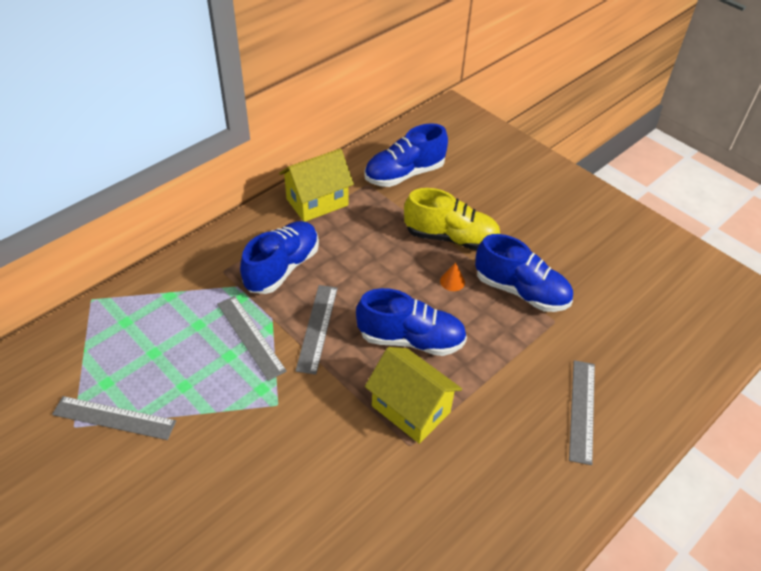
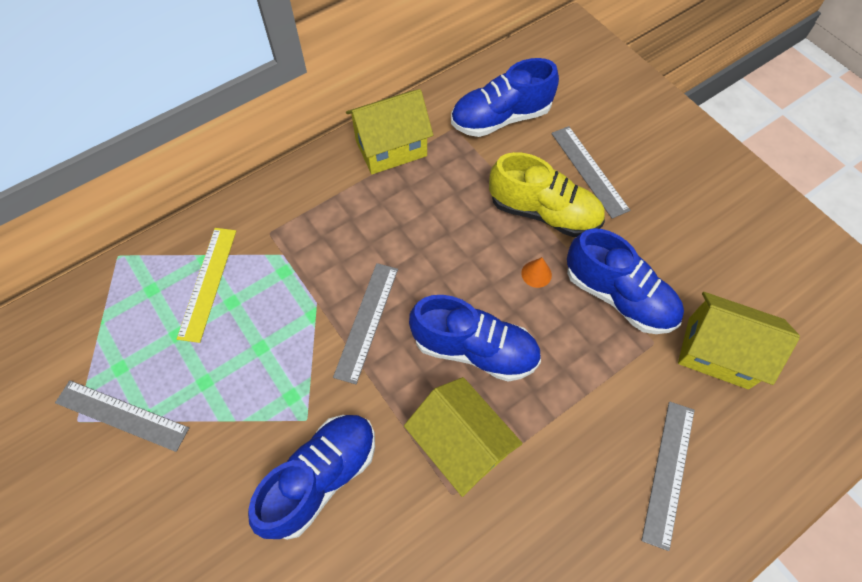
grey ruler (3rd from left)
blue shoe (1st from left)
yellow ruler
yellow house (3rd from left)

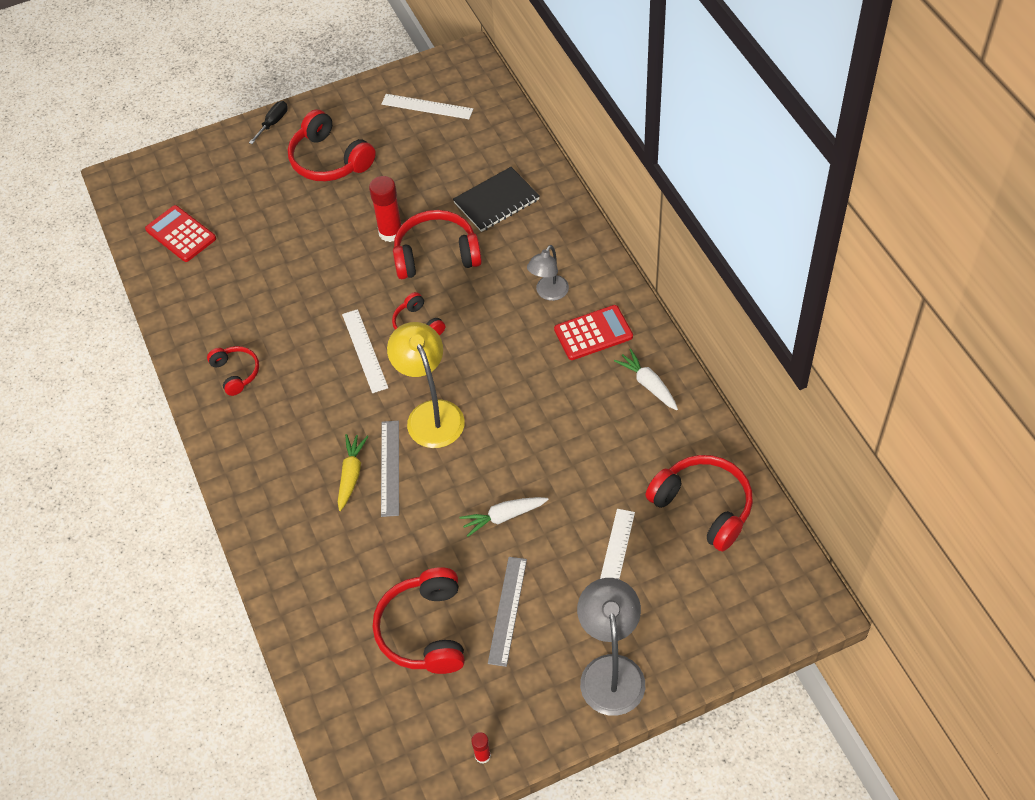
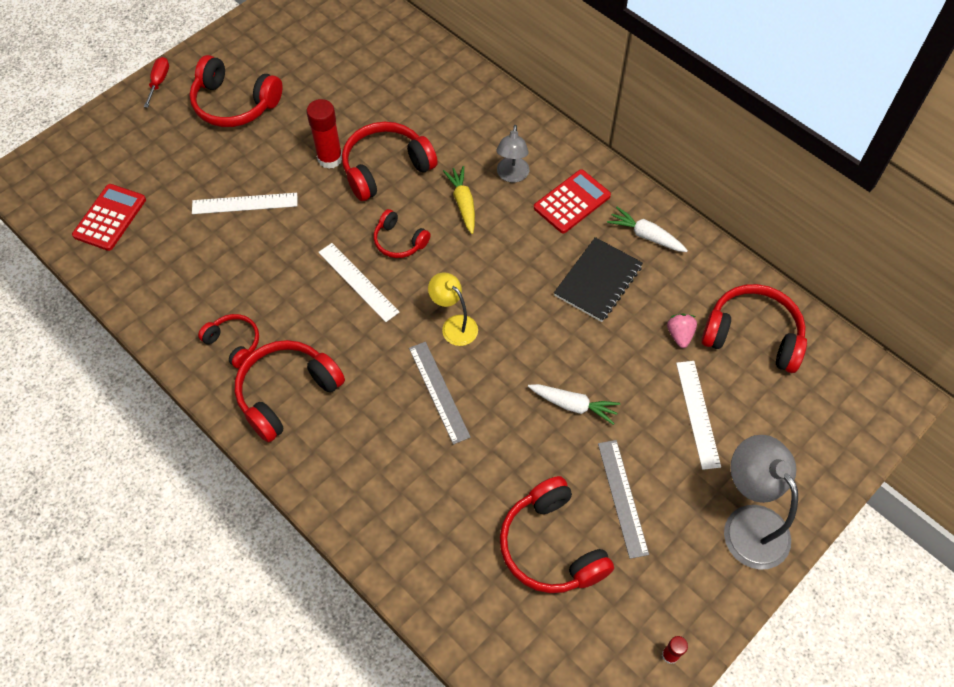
red calculator (1st from left)
red screwdriver
yellow carrot
white ruler (1st from left)
yellow lamp
black notebook
white carrot (1st from left)
red headphones (3rd from left)
pink strawberry

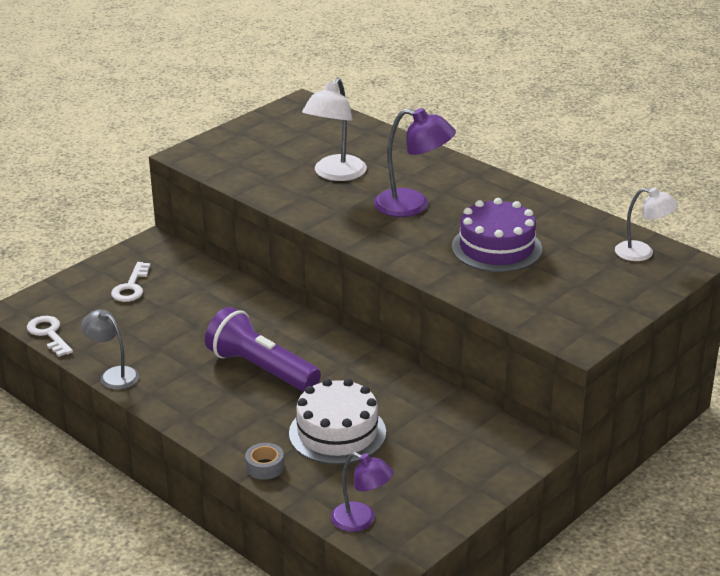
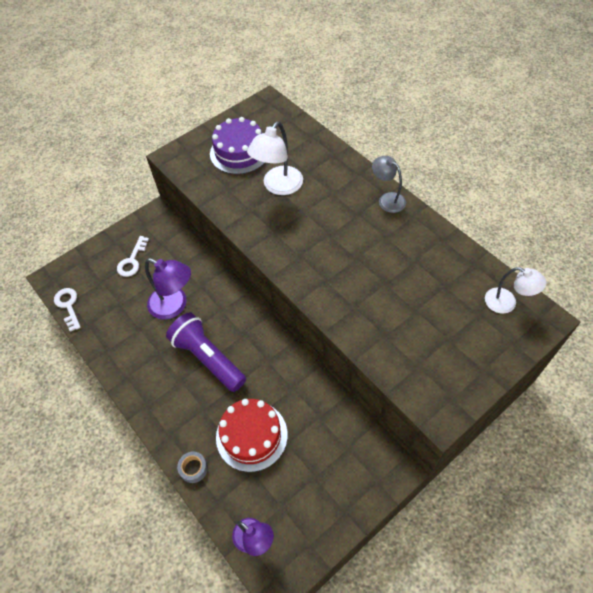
grey lamp
red cake
purple lamp (1st from left)
purple cake

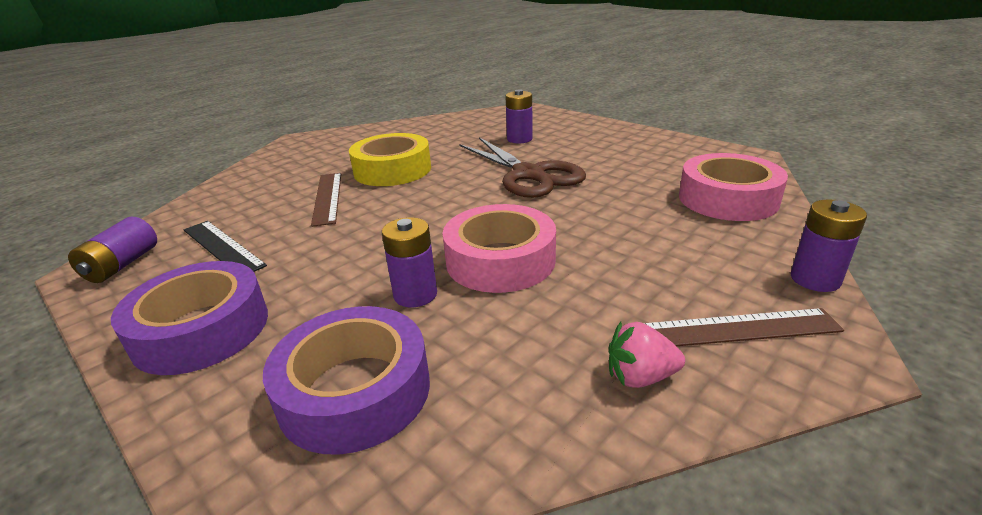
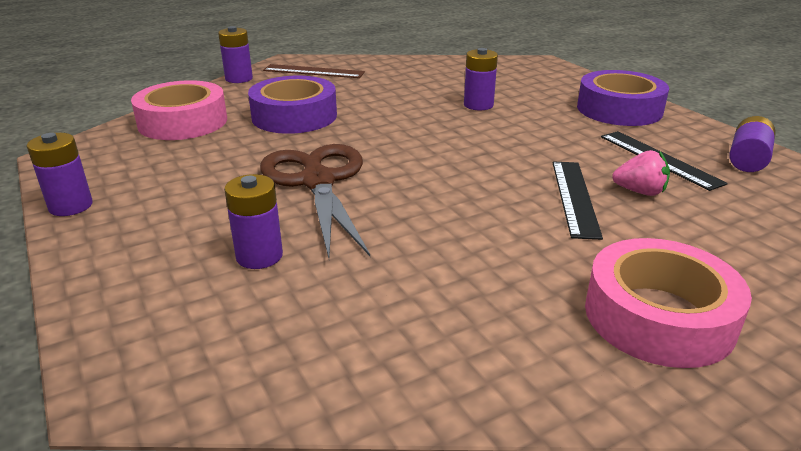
purple tape (1st from left)
black ruler (1st from left)
yellow tape
pink tape (2nd from left)
pink strawberry
purple battery (1st from left)

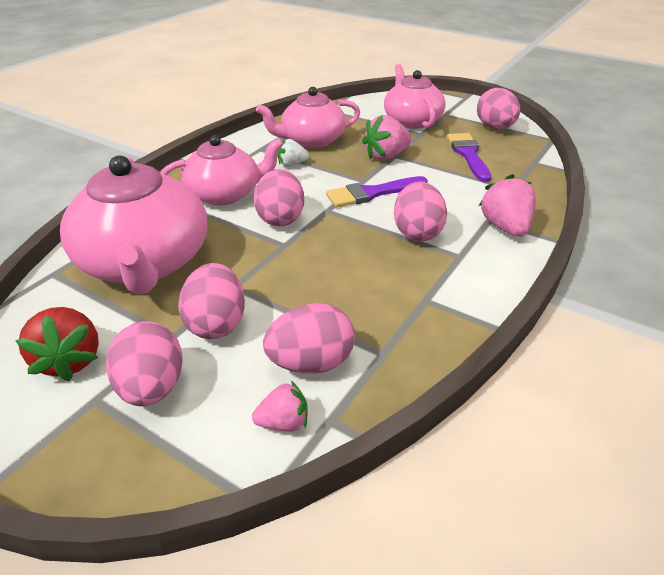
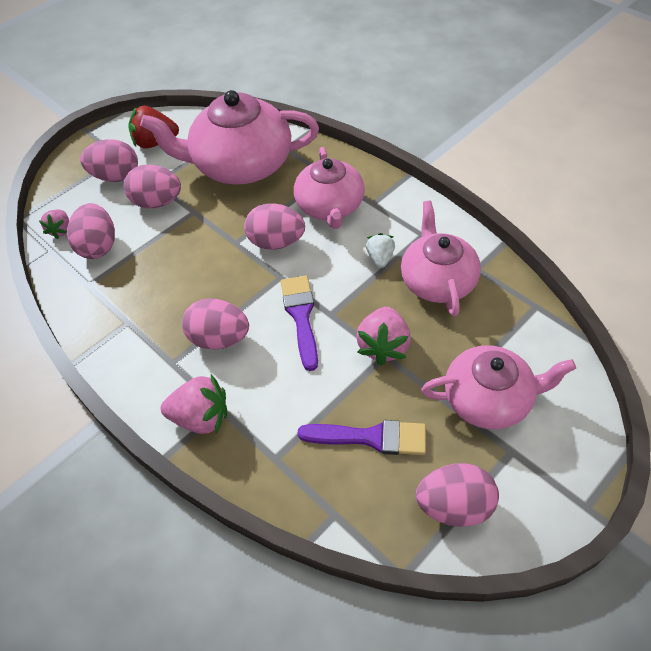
pink strawberry (3rd from left)

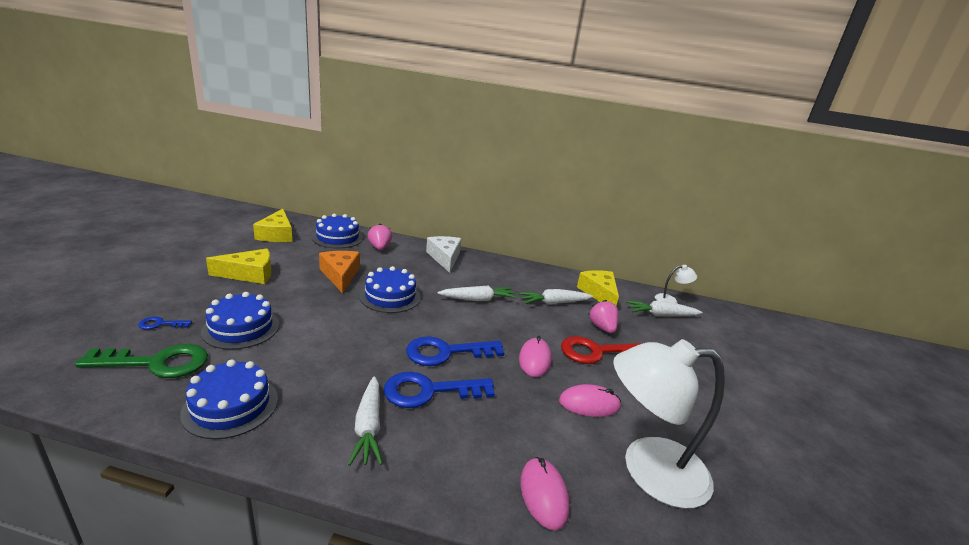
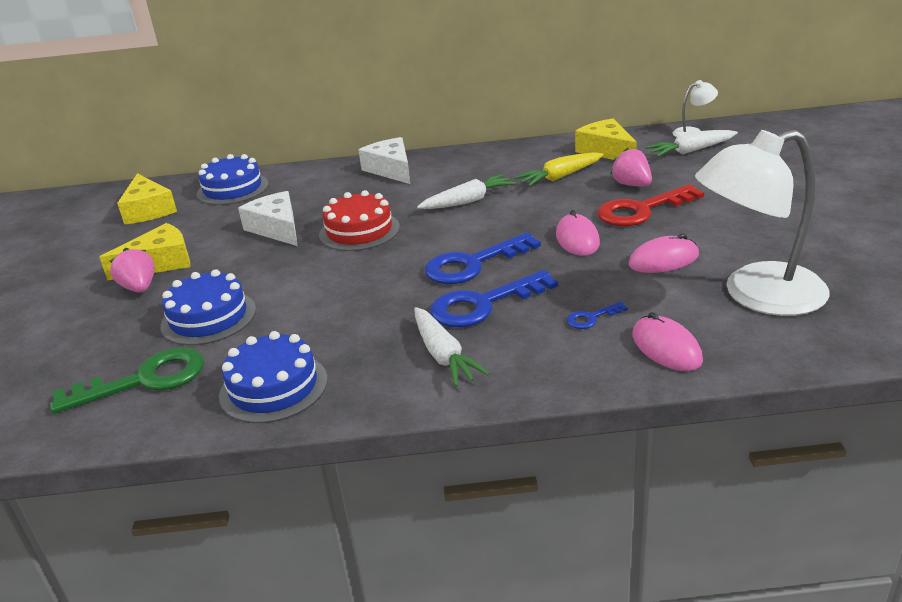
blue key (3rd from left)
white cheese (1st from left)
red cake
pink strawberry (1st from left)
yellow carrot

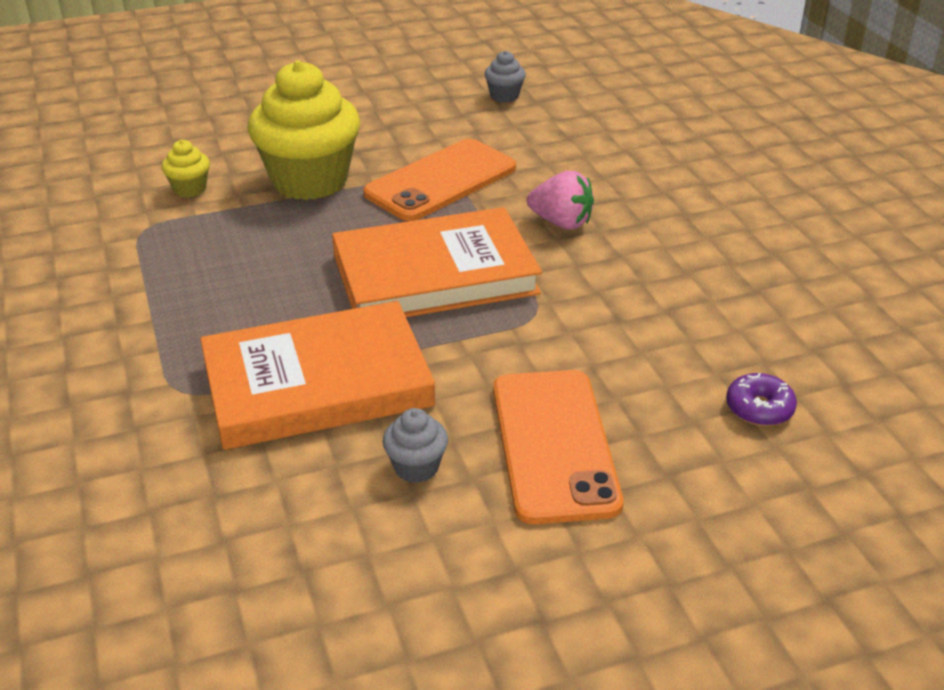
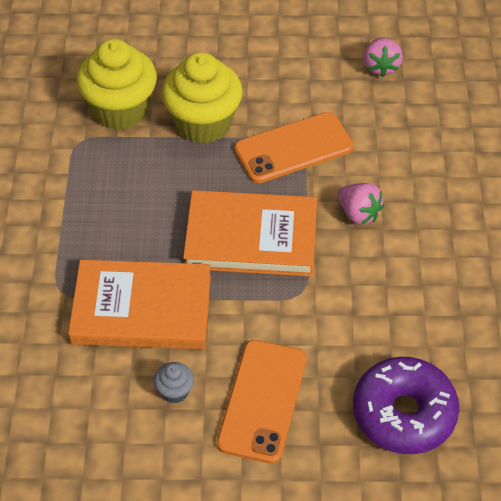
yellow cupcake (1st from left)
pink strawberry (2nd from left)
purple donut

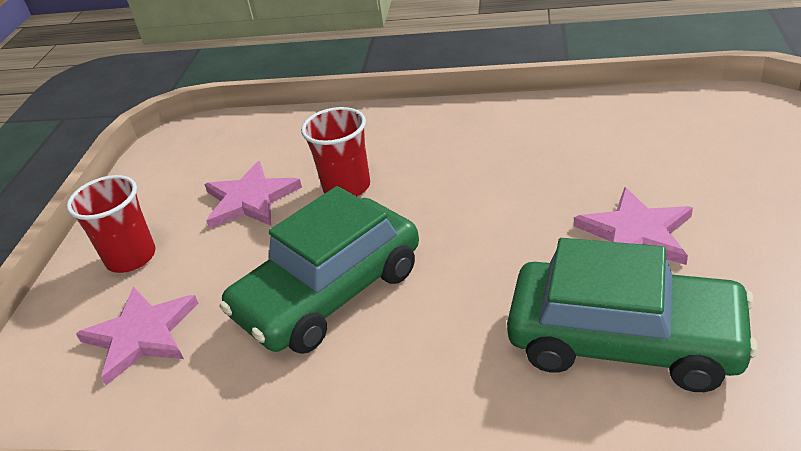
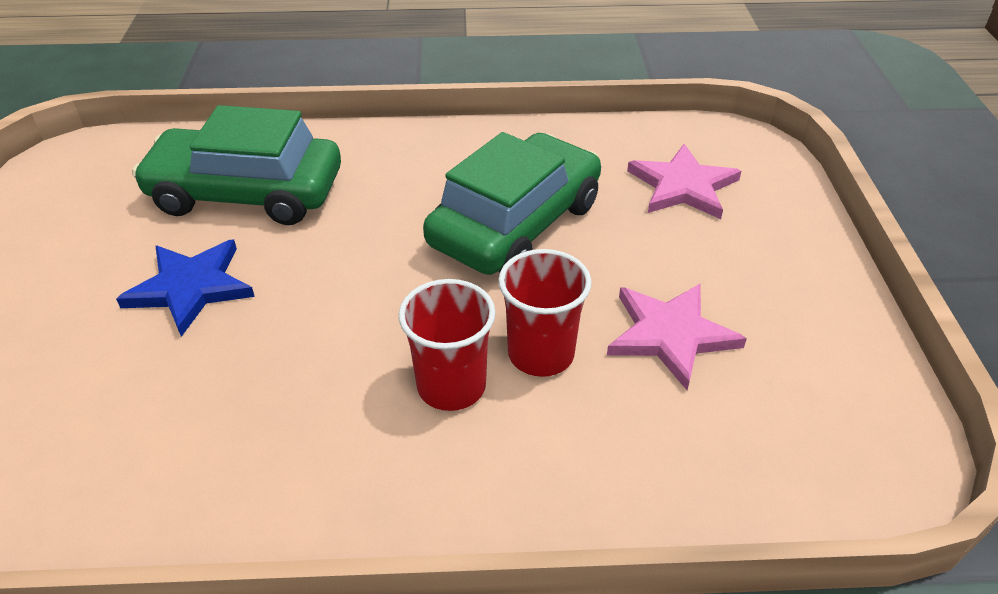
red cup (1st from left)
blue star

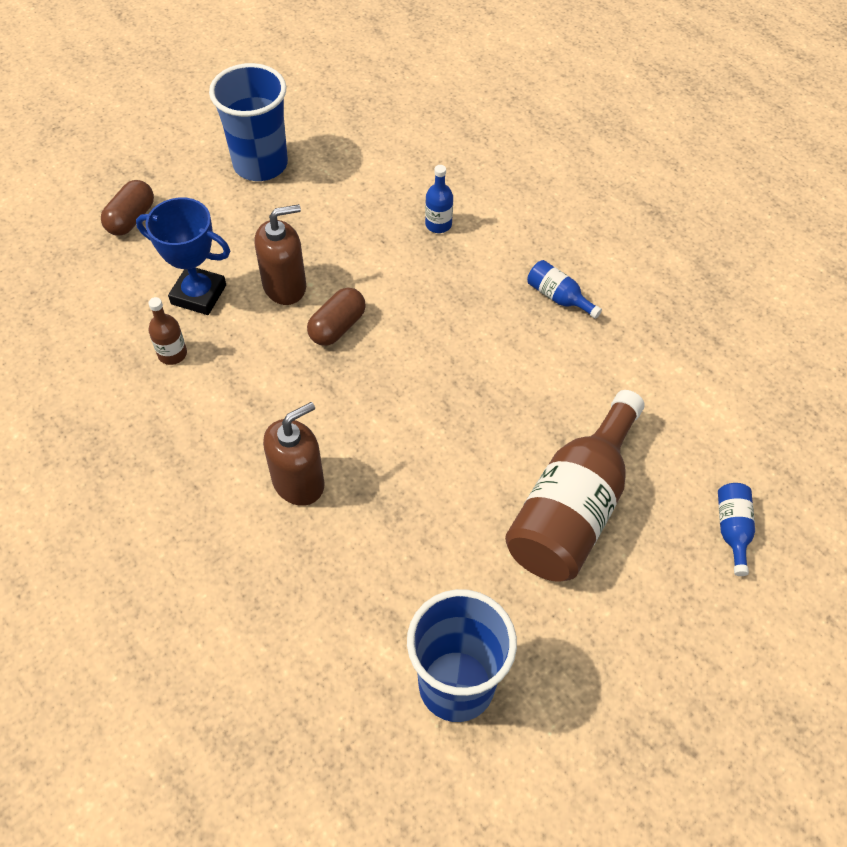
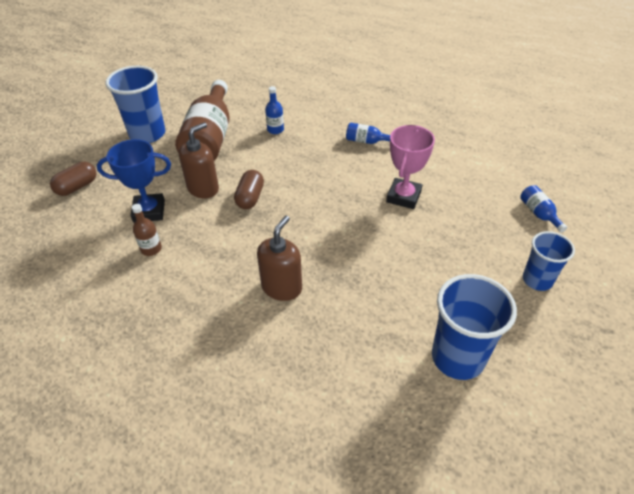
brown capsule (1st from left)
brown bottle (2nd from left)
pink trophy
blue cup (3rd from left)

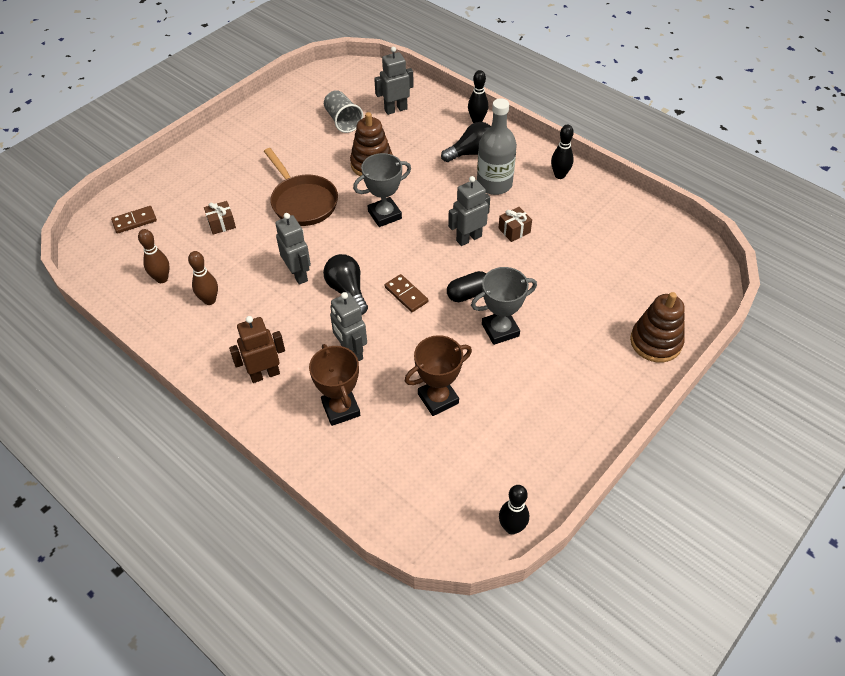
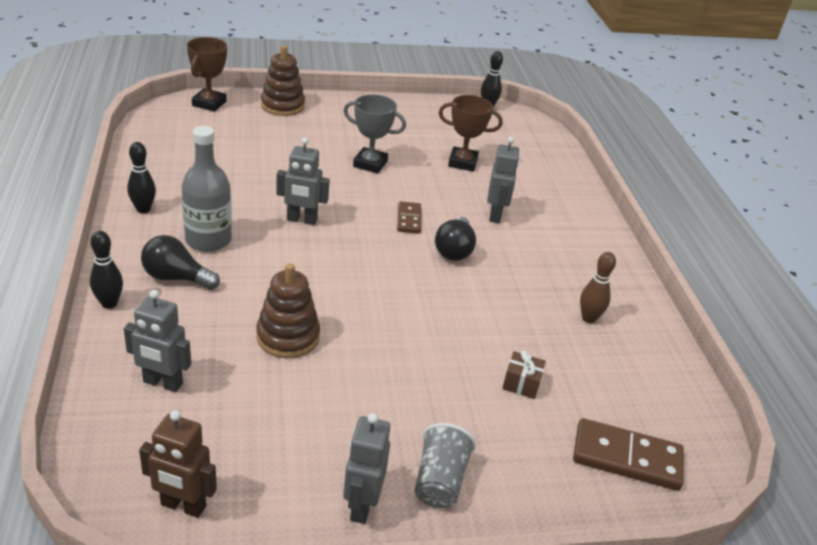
brown domino (2nd from left)
brown bowling pin (1st from left in the first image)
brown robot
brown pan
grey robot (3rd from left)
brown trophy (1st from left)
grey cup
grey trophy (1st from left in the first image)
black capsule
brown gift (2nd from left in the first image)

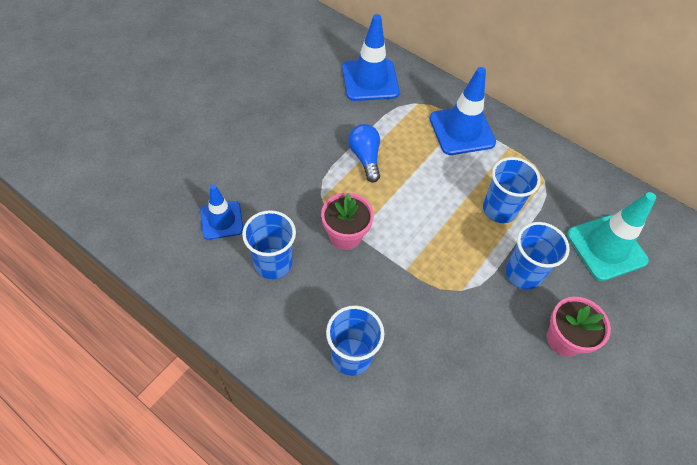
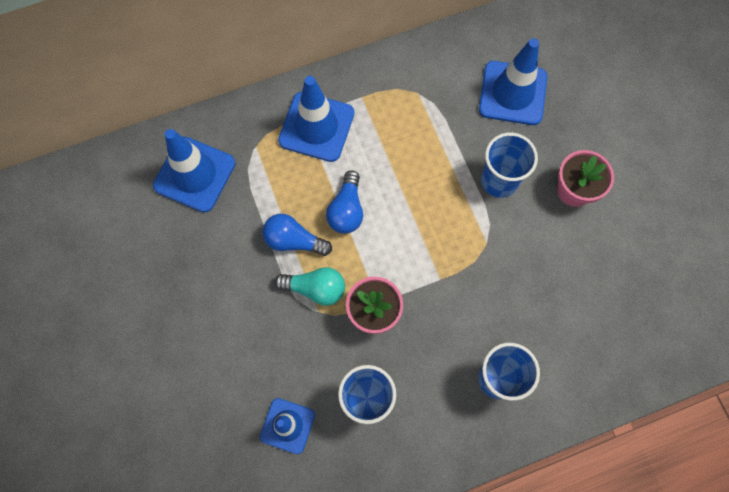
blue cup (3rd from left in the first image)
blue traffic cone (4th from left)
turquoise light bulb
blue light bulb (2nd from left)

